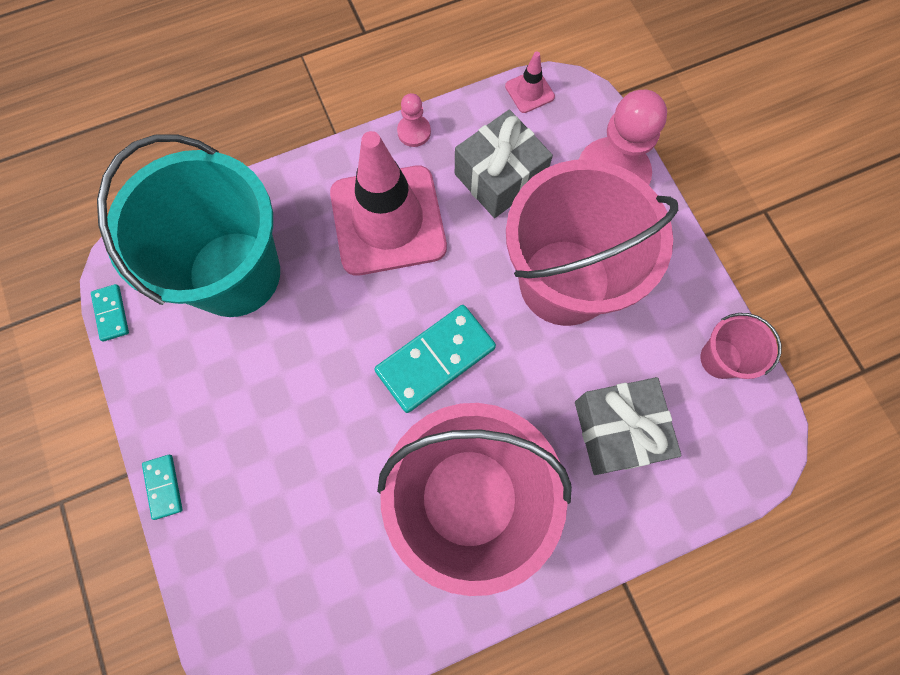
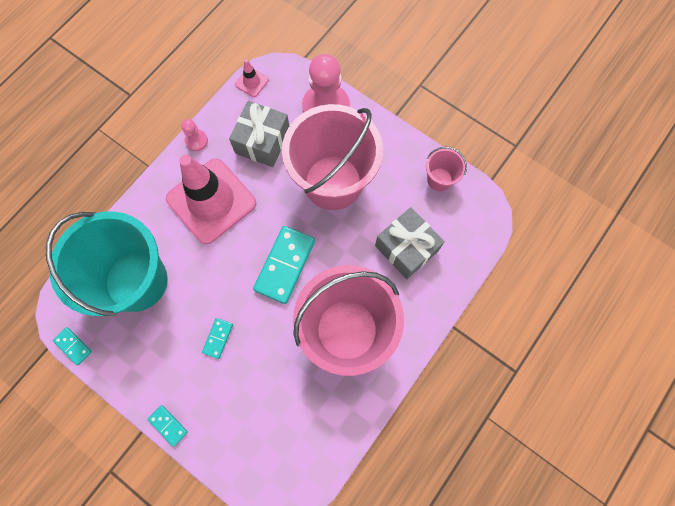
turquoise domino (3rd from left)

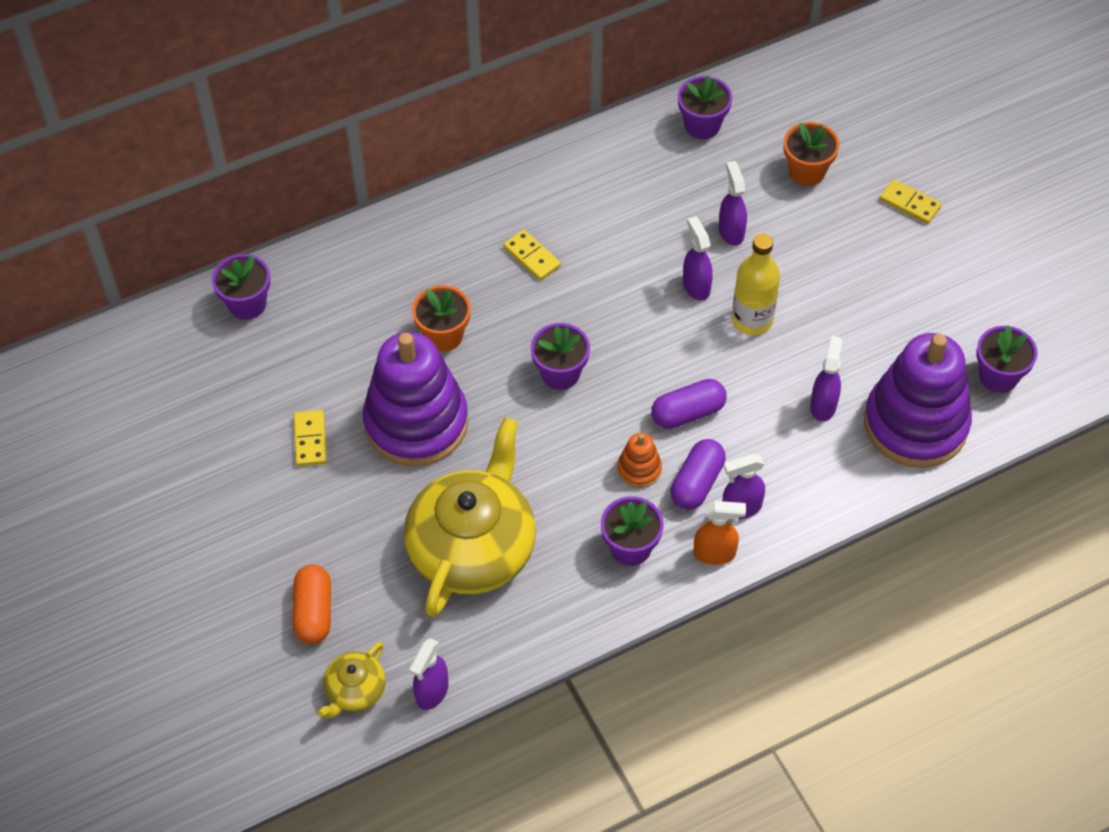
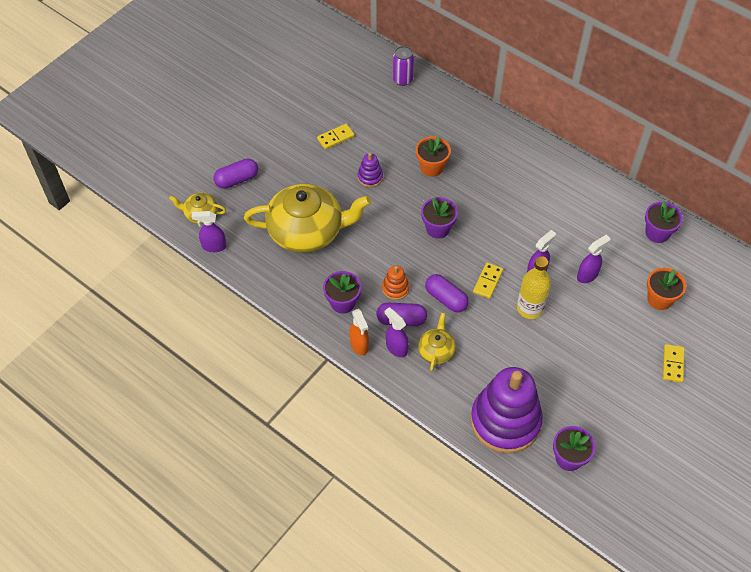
purple can
purple capsule (1st from left)
purple stacking toy (1st from left)
yellow domino (2nd from left)
purple spray bottle (5th from left in the first image)
yellow teapot (3rd from left)

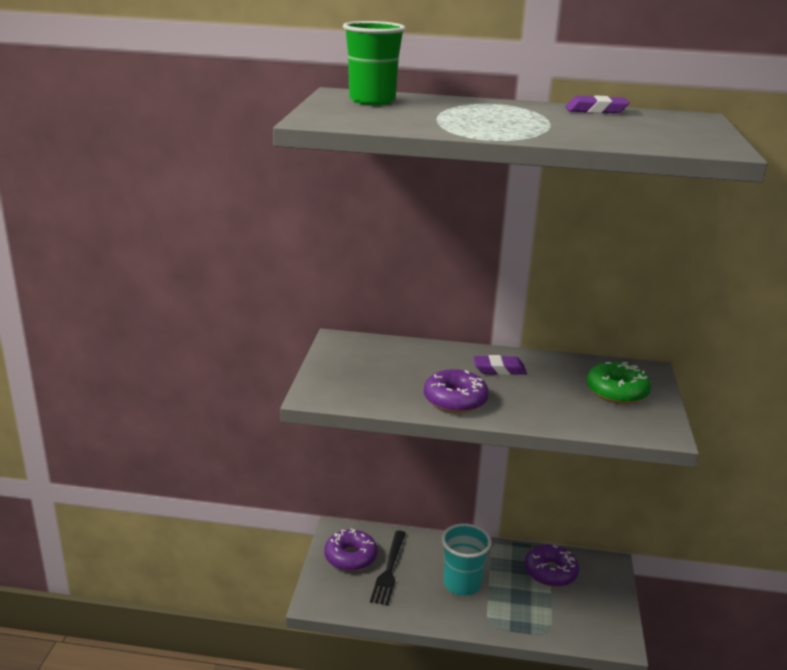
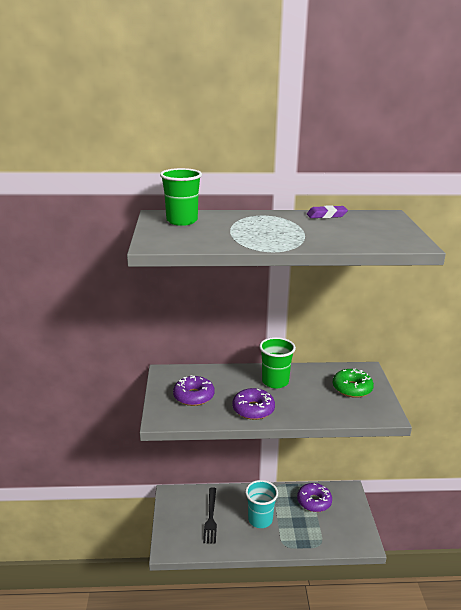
purple donut (1st from left)
green cup (2nd from left)

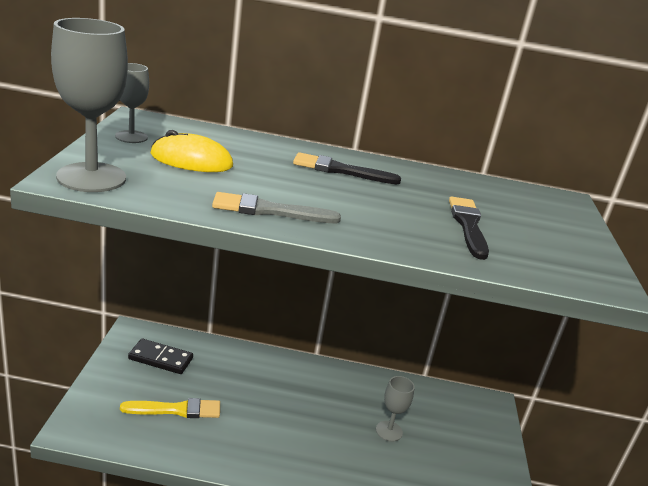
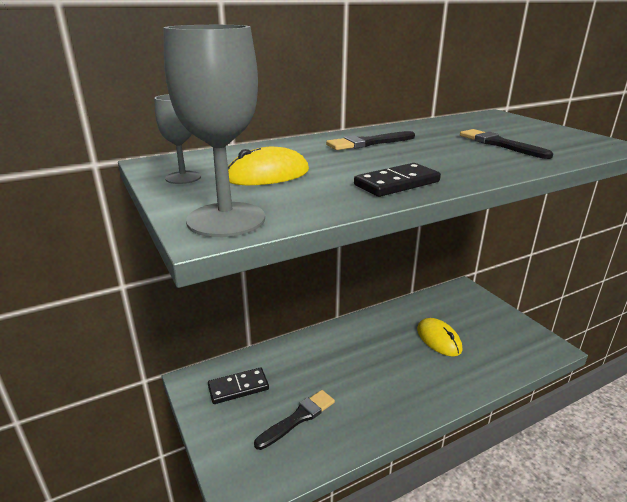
black brush (1st from left)
black domino (2nd from left)
yellow mouse (2nd from left)

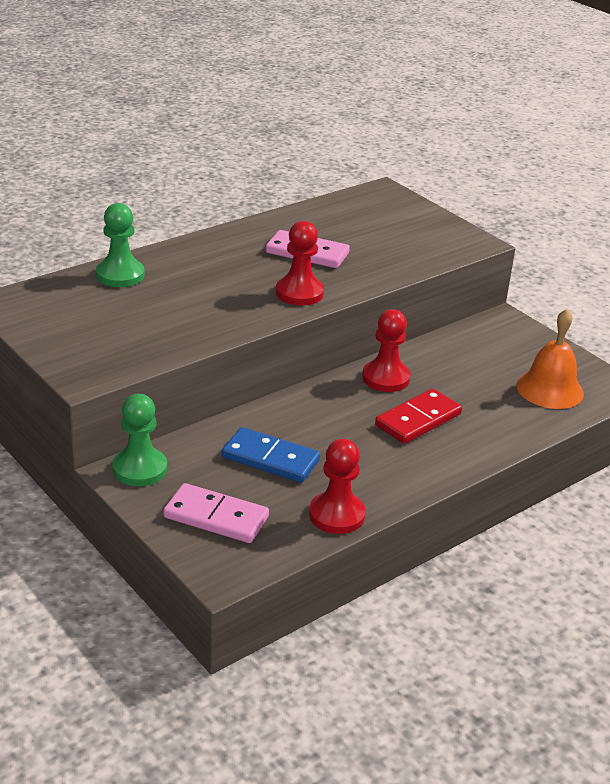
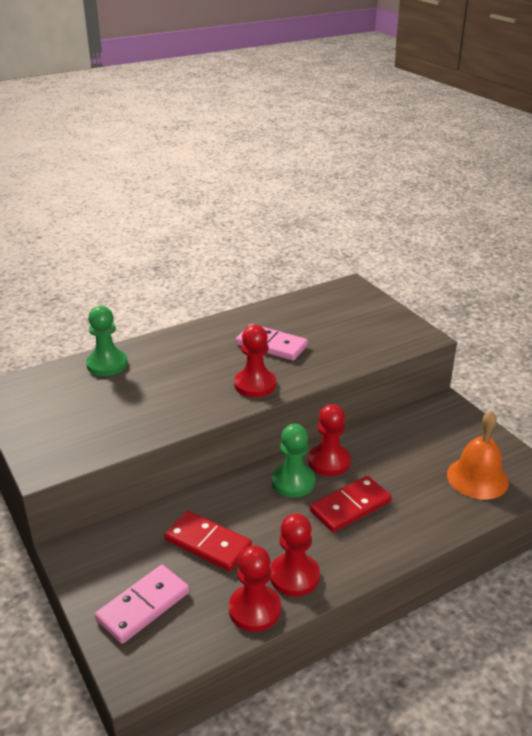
green pawn (2nd from left)
pink domino (1st from left)
red domino (1st from left)
red pawn (3rd from left)

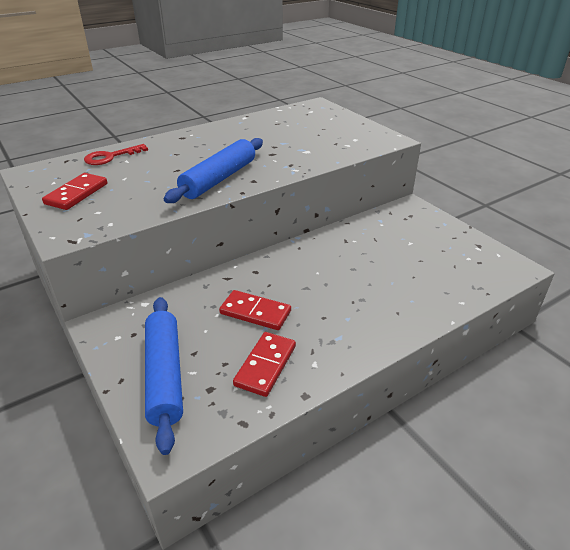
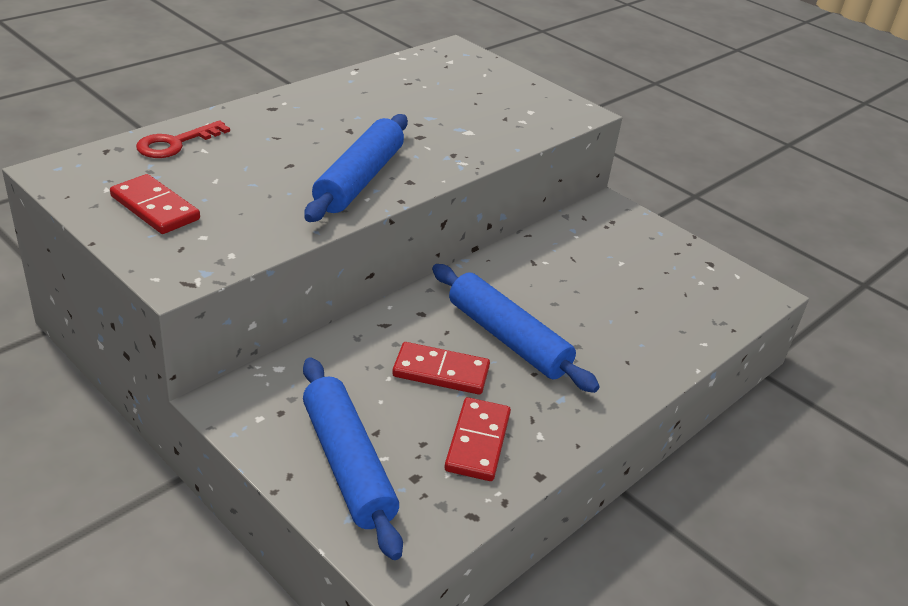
red domino (1st from left)
blue rolling pin (3rd from left)

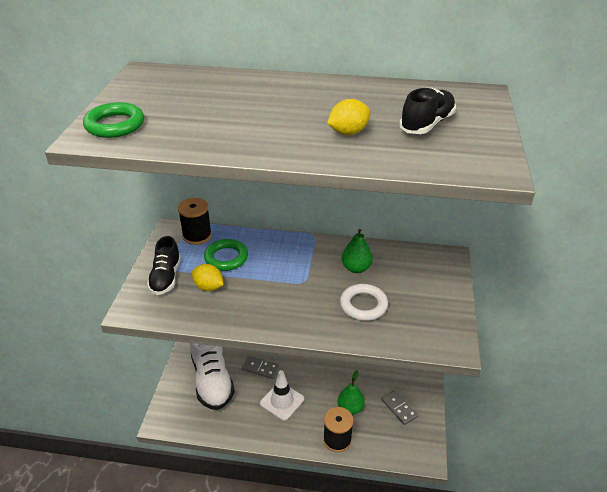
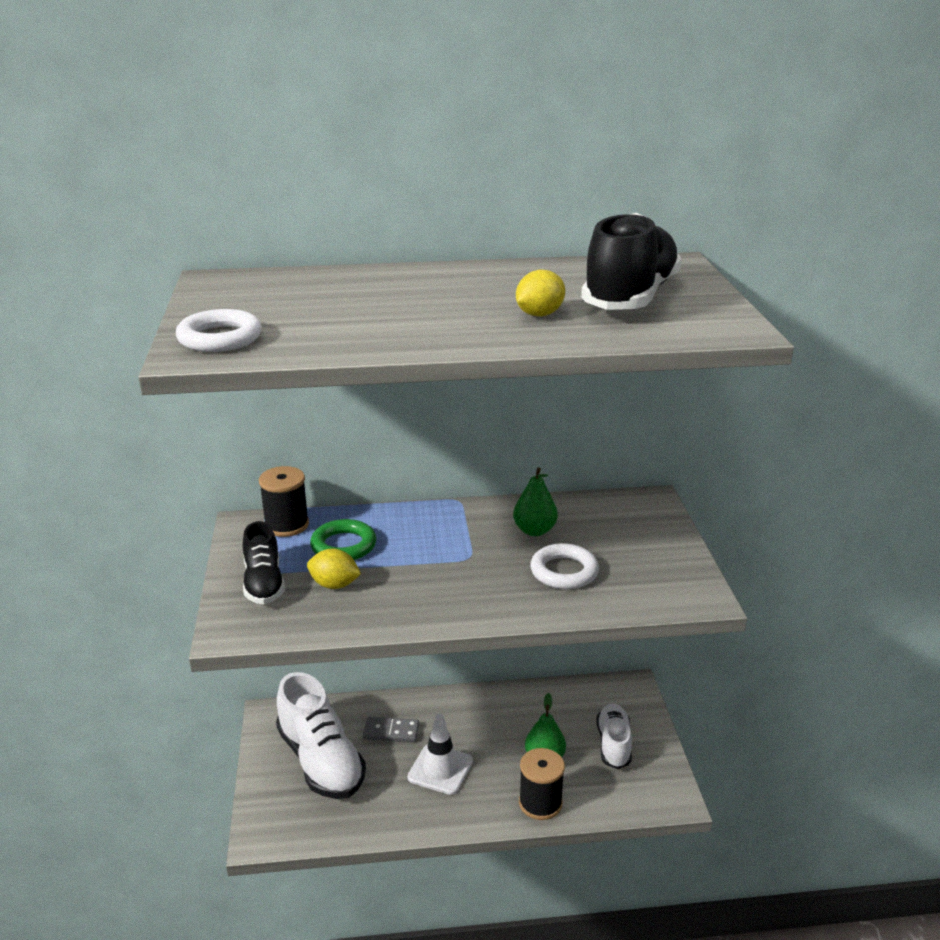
white ring (1st from left)
white shoe (2nd from left)
black shoe (2nd from left)

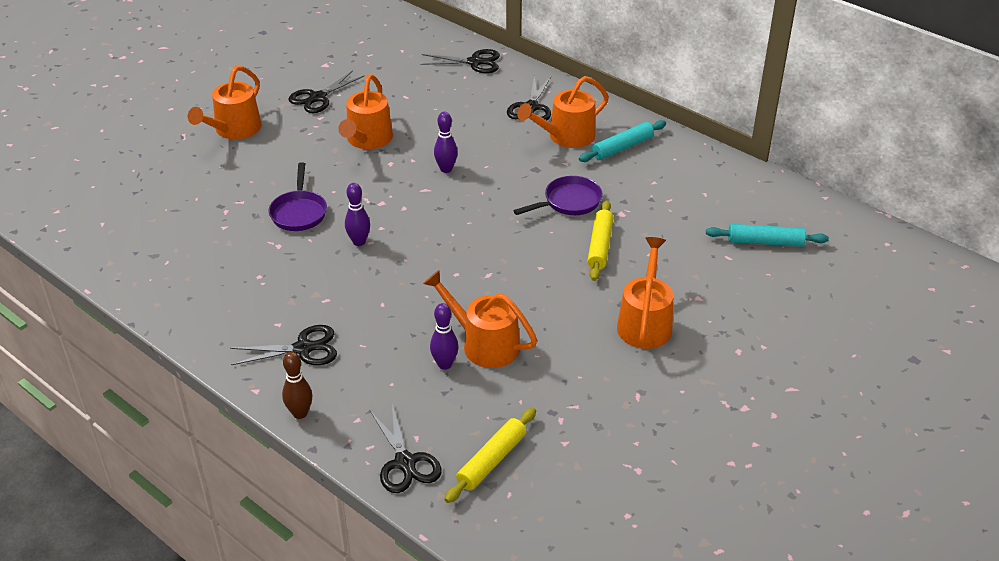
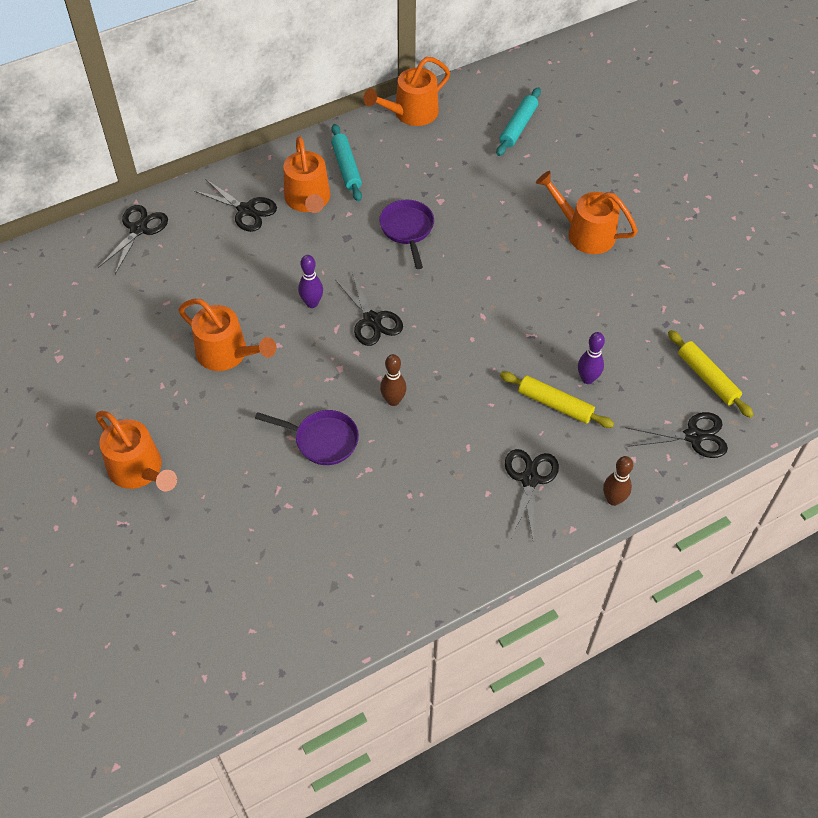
black scissors (3rd from left)
brown bowling pin (1st from left)
orange watering can (4th from left)
yellow rolling pin (1st from left)

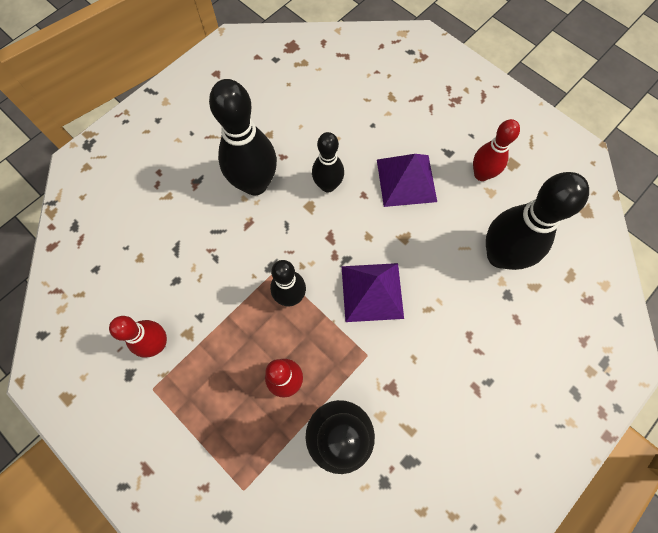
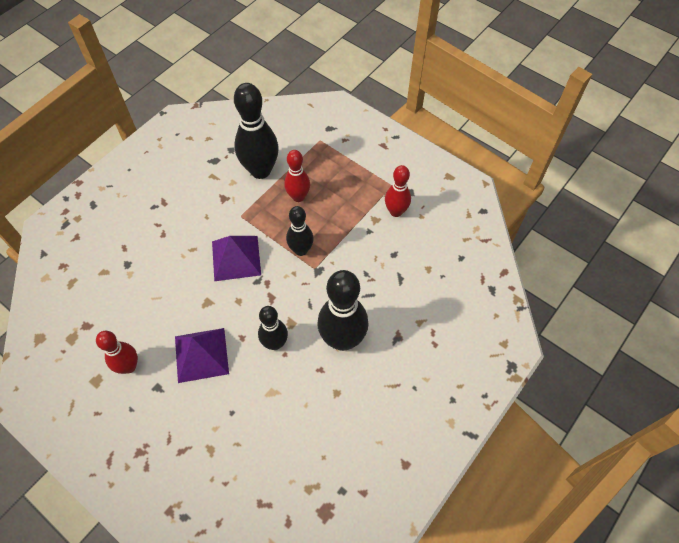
black bowling pin (5th from left in the first image)

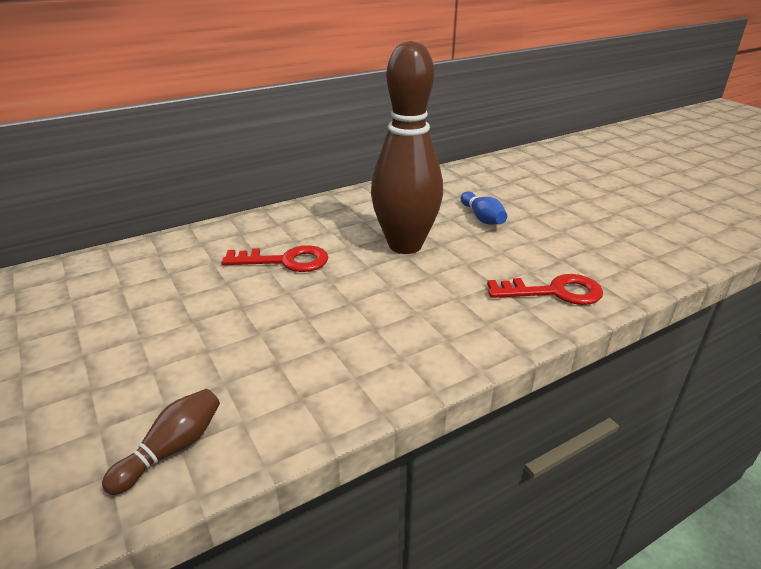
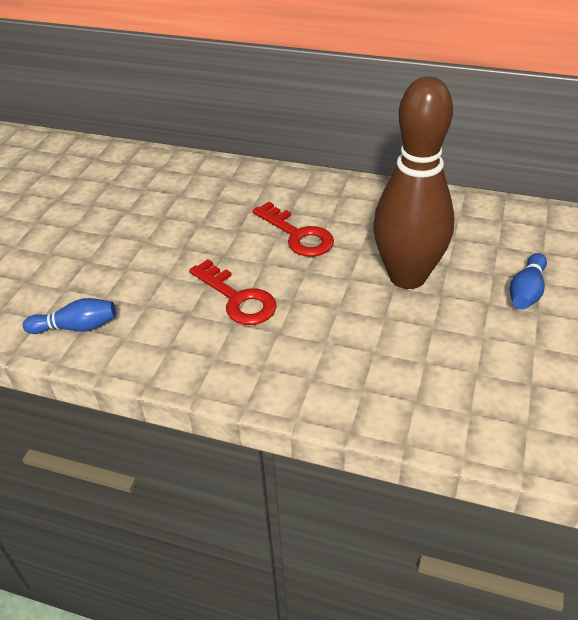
blue bowling pin (1st from left)
red key (1st from left)

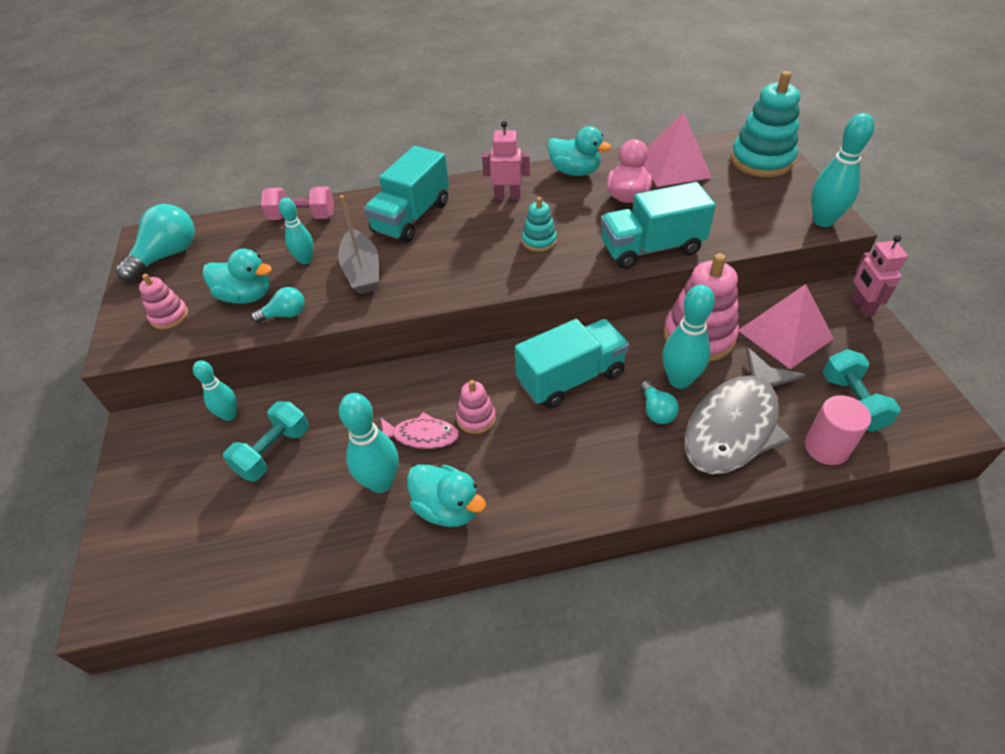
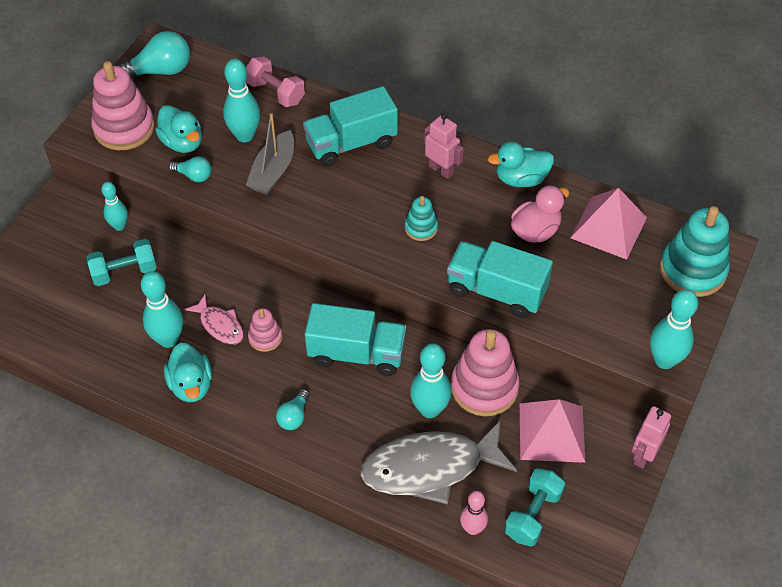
pink stacking toy (1st from left)
turquoise bowling pin (3rd from left)
turquoise duck (3rd from left)
turquoise light bulb (3rd from left)
pink bowling pin

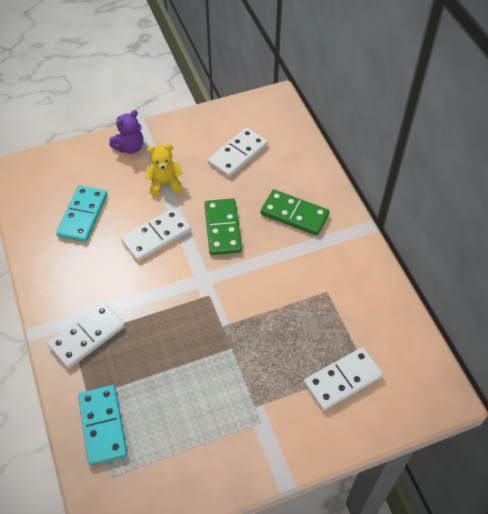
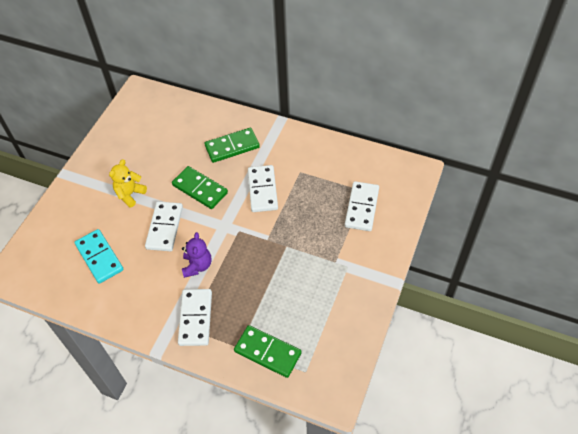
green domino (3rd from left)
purple teddy bear
white domino (3rd from left)

